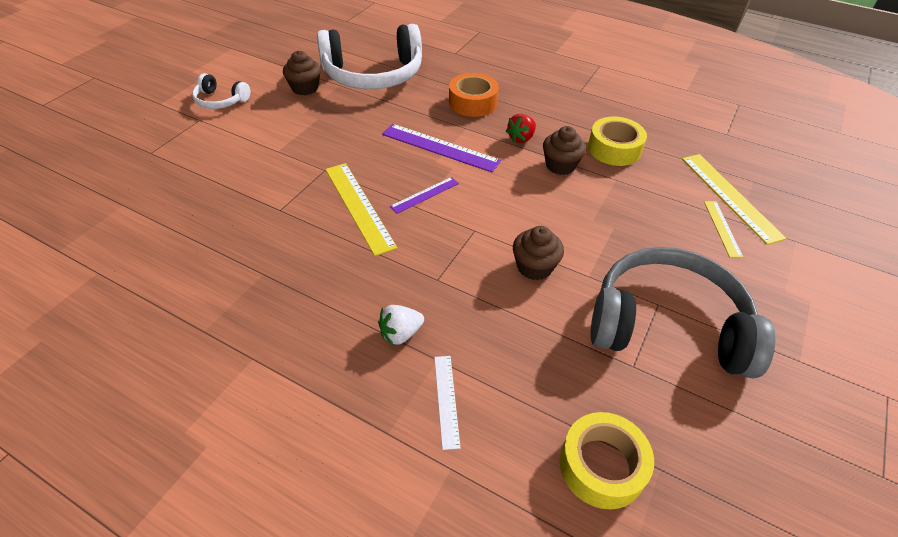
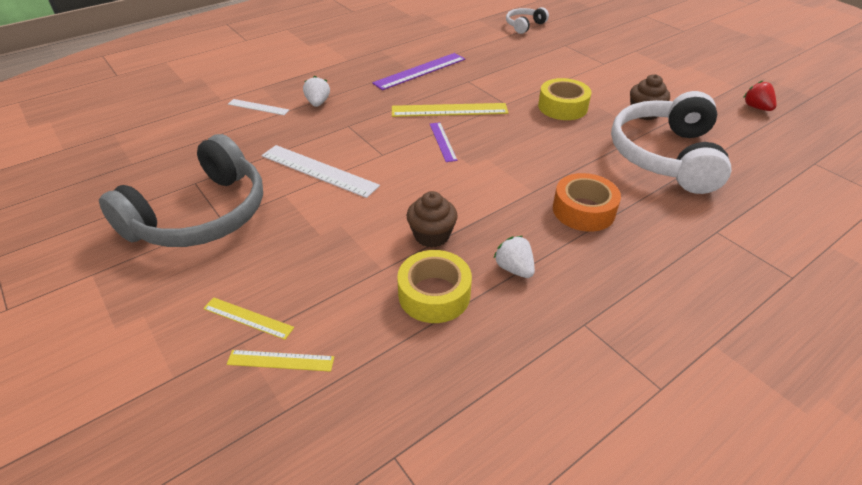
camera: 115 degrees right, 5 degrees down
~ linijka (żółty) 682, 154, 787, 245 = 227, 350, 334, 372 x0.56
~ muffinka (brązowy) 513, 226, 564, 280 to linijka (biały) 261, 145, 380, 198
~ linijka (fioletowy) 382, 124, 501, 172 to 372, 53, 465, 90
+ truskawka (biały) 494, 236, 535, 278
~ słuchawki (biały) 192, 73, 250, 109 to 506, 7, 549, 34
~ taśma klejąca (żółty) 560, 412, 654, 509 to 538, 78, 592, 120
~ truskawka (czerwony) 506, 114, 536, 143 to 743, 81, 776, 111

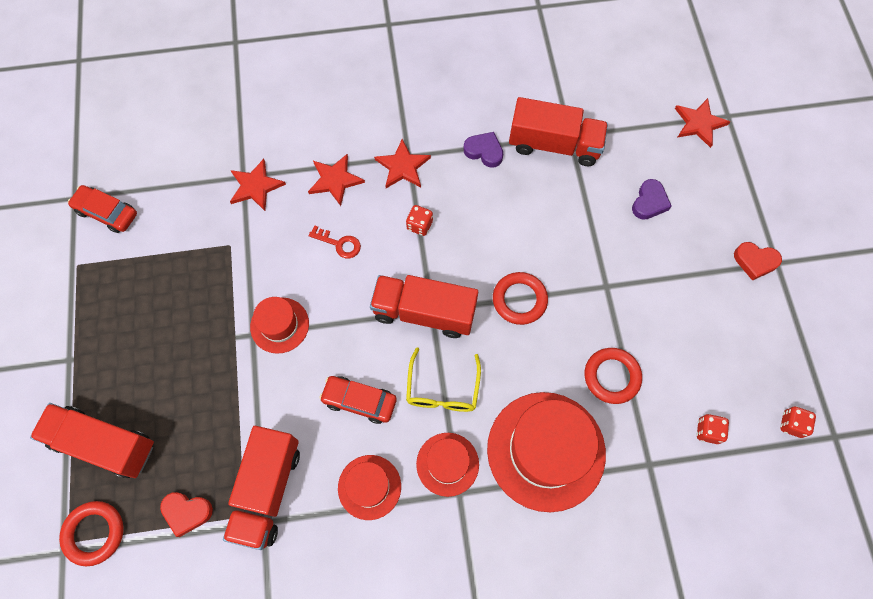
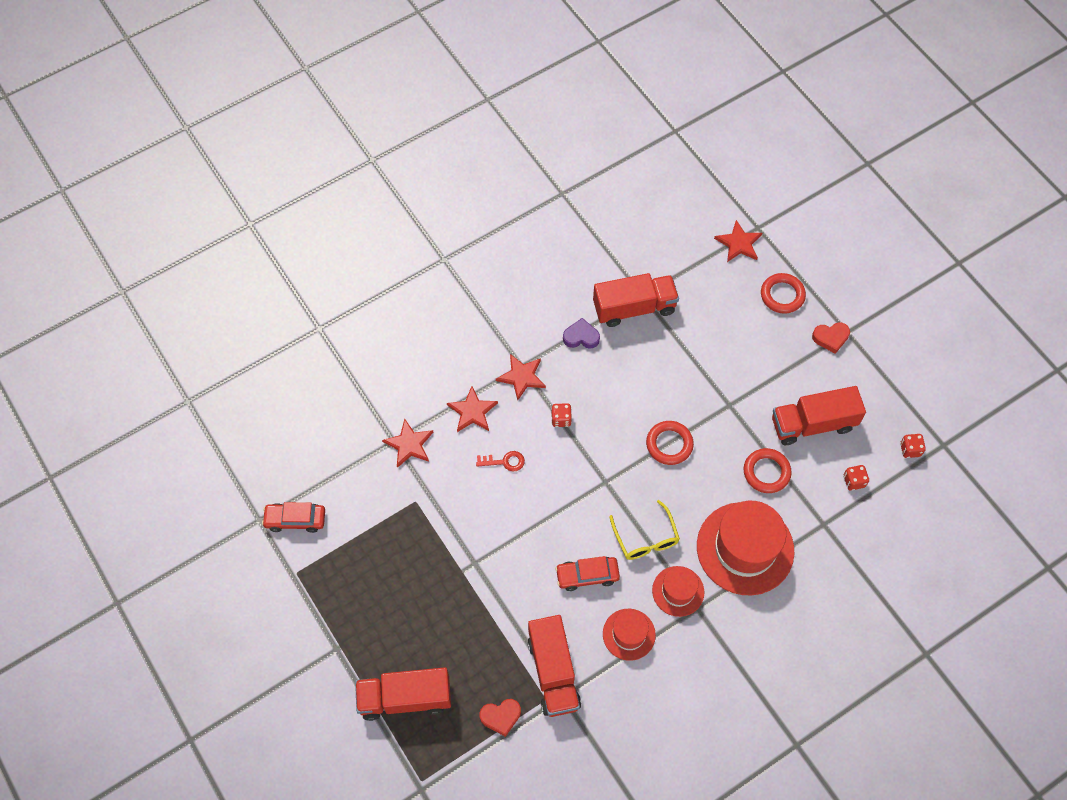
camera: 25 degrees left, 5 degrees down
~ pierścień (czerwony) 59, 501, 124, 566 to 761, 273, 806, 314
~ ciężarówka (czerwony) 370, 275, 478, 338 to 772, 386, 866, 445
- kapelusz (czerwony) 250, 297, 309, 354
- serce (fioletowy) 632, 179, 672, 220

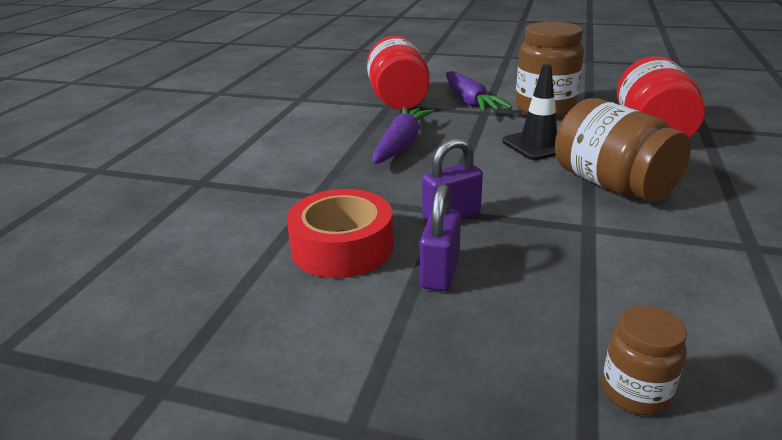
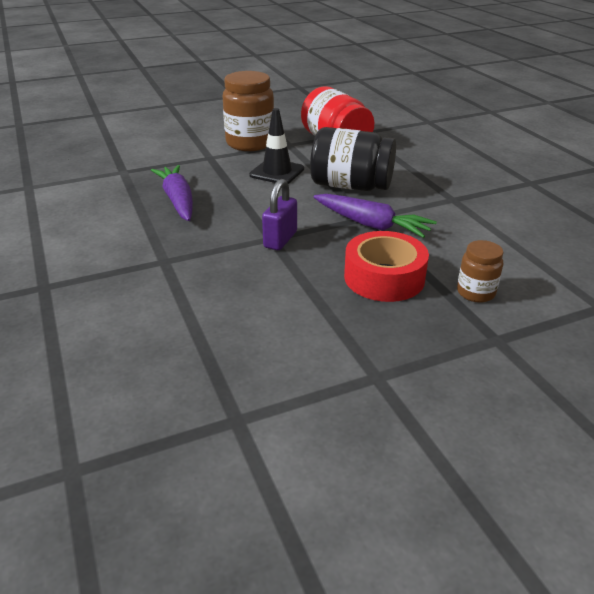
camera: 40 degrees left, 5 degrees up
~ słoik (brązowy) 555, 98, 691, 202 to słoik (czarny) 310, 127, 396, 191
~ marchewka (fioletowy) 446, 71, 512, 113 to 314, 194, 437, 238
~ taśma klejąca (czerwony) 287, 189, 393, 278 to 344, 231, 429, 302
- słoik (czerwony) 367, 36, 429, 110
- kłódka (fioletowy) 420, 184, 461, 291

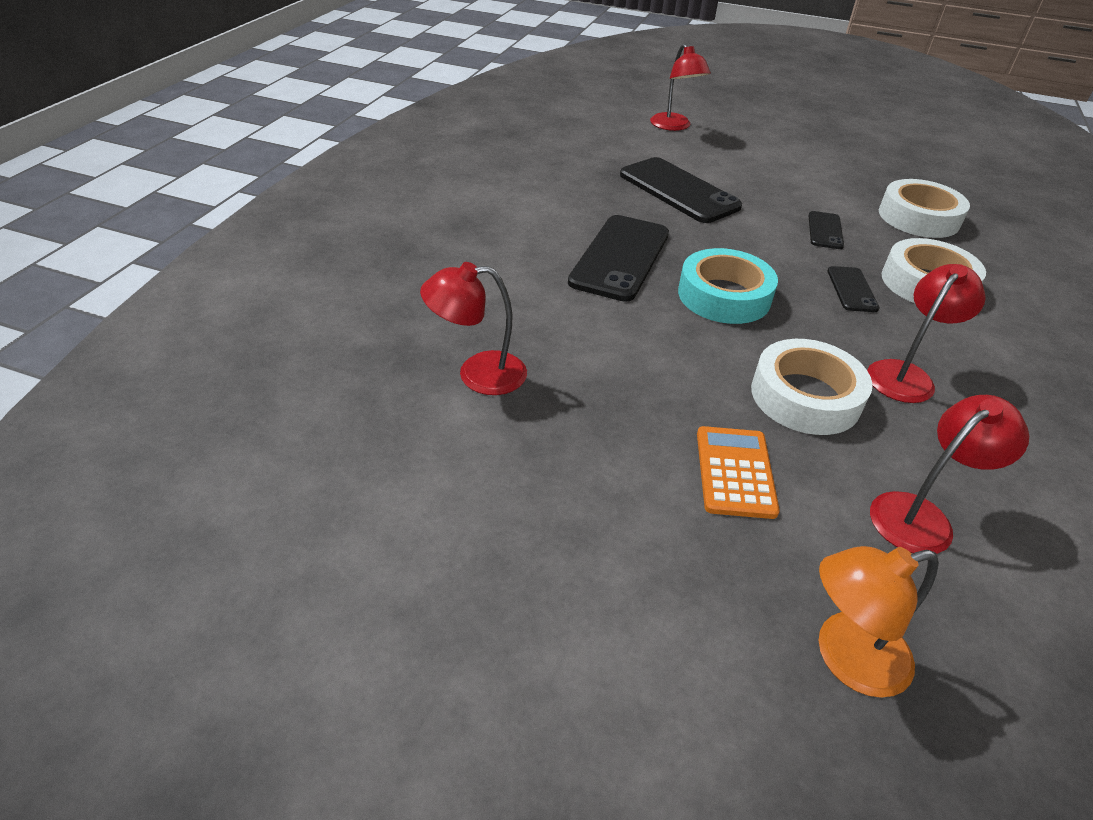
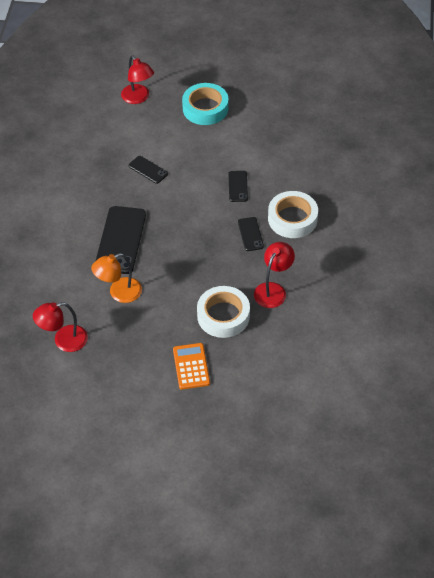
camera: 10 degrees left, 10 degrees up
~ lampka (pomarańczowy) 819, 546, 939, 698 to 91, 253, 142, 303
~ telefon (czarny) 620, 157, 742, 223 = 129, 156, 168, 184 x0.50
~ taśma klejąca (turkusowy) 678, 248, 778, 324 to 182, 83, 229, 125
- lampka (czerwony) 870, 395, 1029, 554
- taśma klejąca (biały) 879, 179, 970, 238

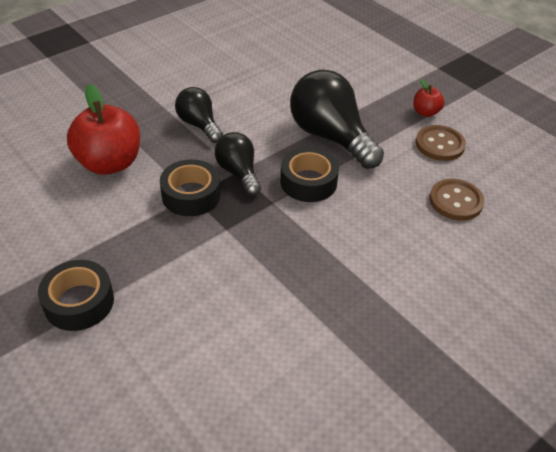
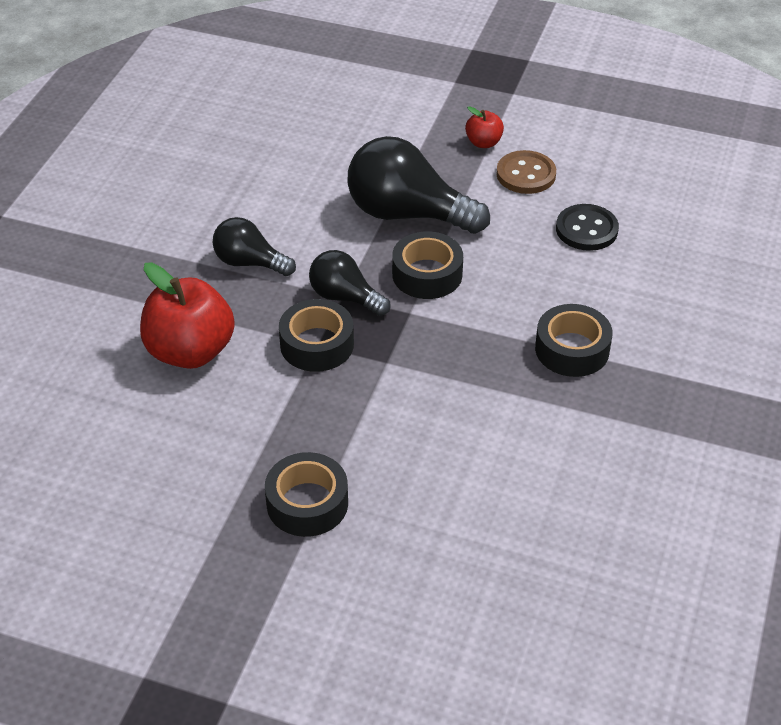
camera: 30 degrees left, 0 degrees up
+ taśma klejąca (czarny) 535, 304, 613, 377
~ guzik (brązowy) 429, 179, 484, 221 to guzik (czarny) 556, 204, 619, 251

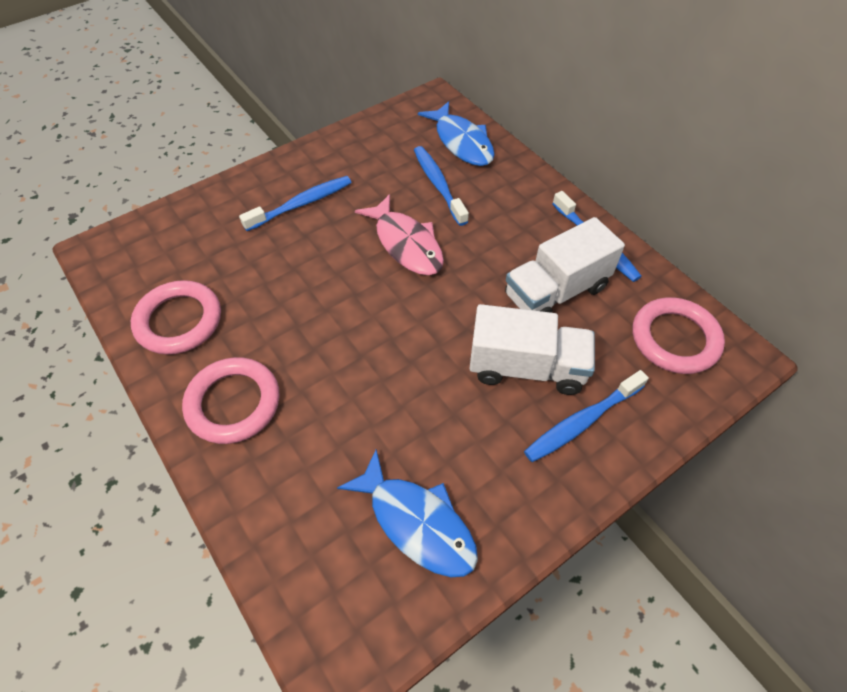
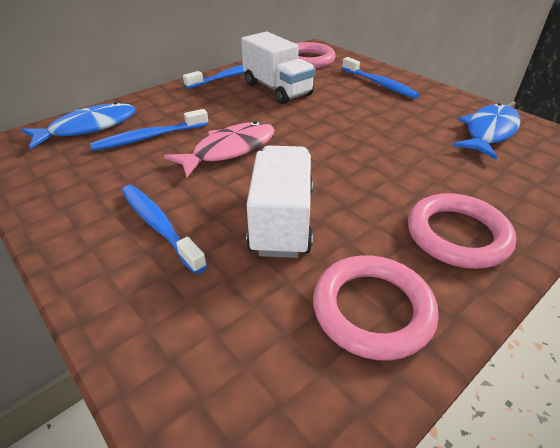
camera: 95 degrees left, 15 degrees down
~ ciężarówka (biały) 469, 304, 595, 395 to 246, 146, 313, 258

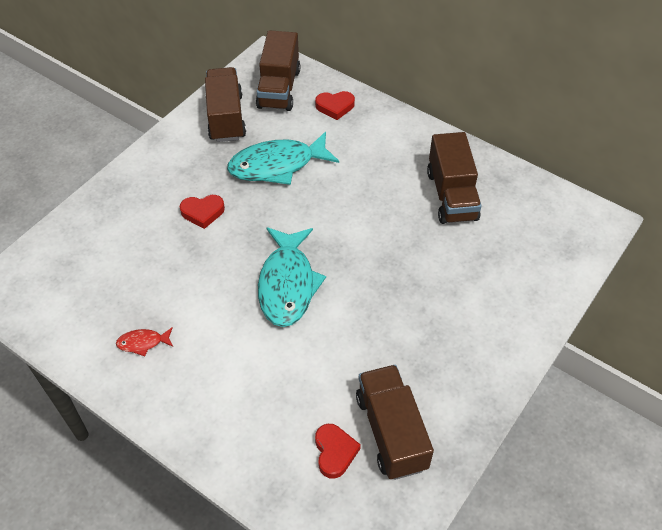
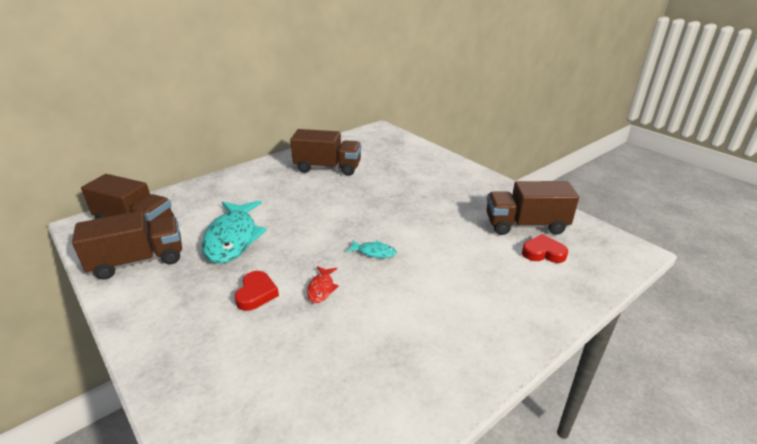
camera: 75 degrees left, 20 degrees down
~ ciężarówka (brązowy) 205, 67, 246, 142 = 72, 211, 182, 280 150 degrees clockwise
~ ryba (czerwony) 116, 327, 173, 356 to 307, 266, 339, 303
~ ryba (turkusowy) 258, 227, 326, 327 = 346, 240, 397, 258 x0.44
- serce (czerwony) 315, 91, 355, 120

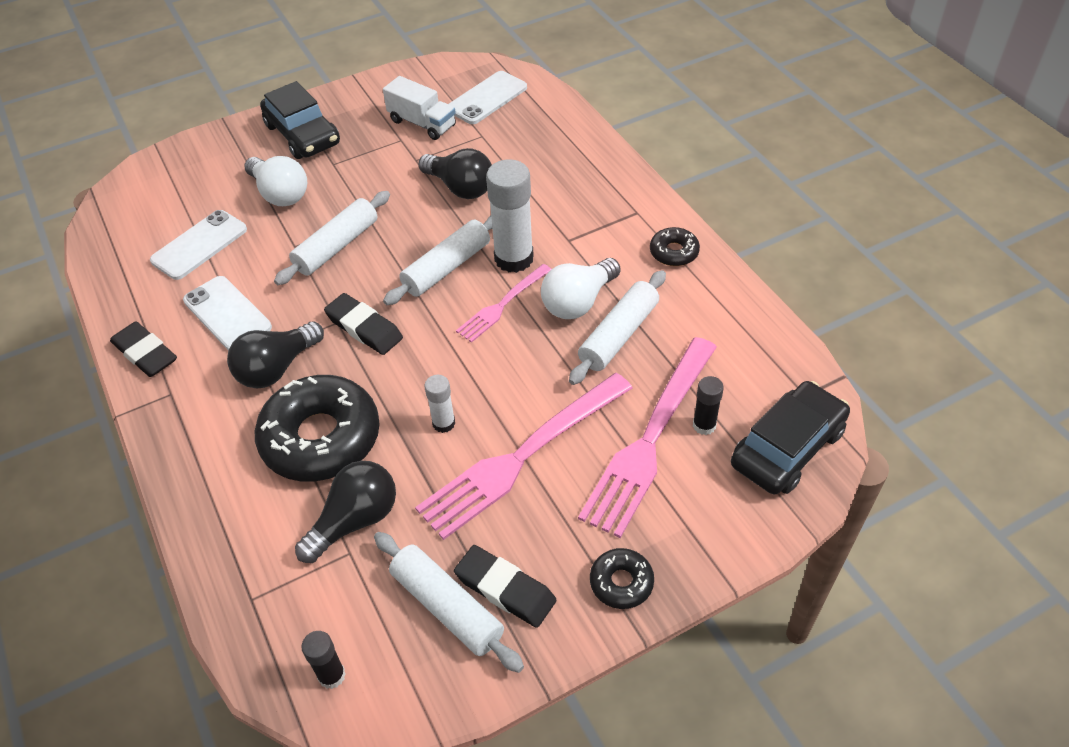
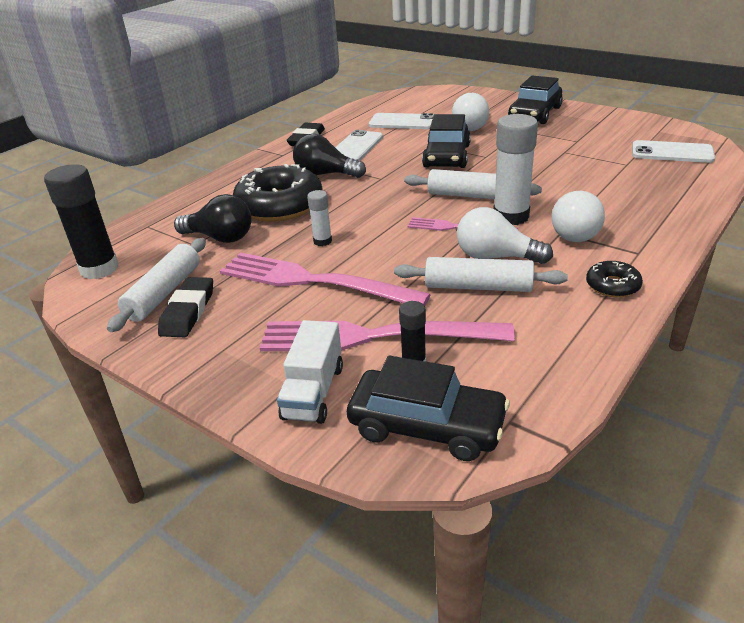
camera: 65 degrees right, 15 degrees down
~ klej w sztyfcie (czarny) 301, 631, 346, 689 = 44, 164, 119, 279 x1.95
~ ciężarówka (biały) 383, 76, 456, 140 to 277, 320, 343, 424
~ wałek do ciasta (biały) 274, 191, 390, 285 to samochód (czarny) 422, 114, 471, 168
+ żarówka (biały) 552, 191, 605, 242
- gumka do mazania (czarny) 324, 293, 403, 355
- żarówka (czarny) 418, 148, 492, 199
- donut (czarny) 590, 548, 654, 609

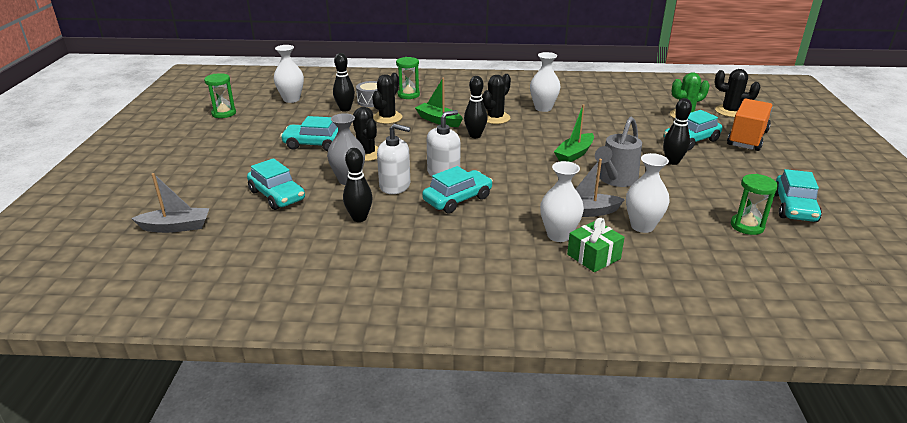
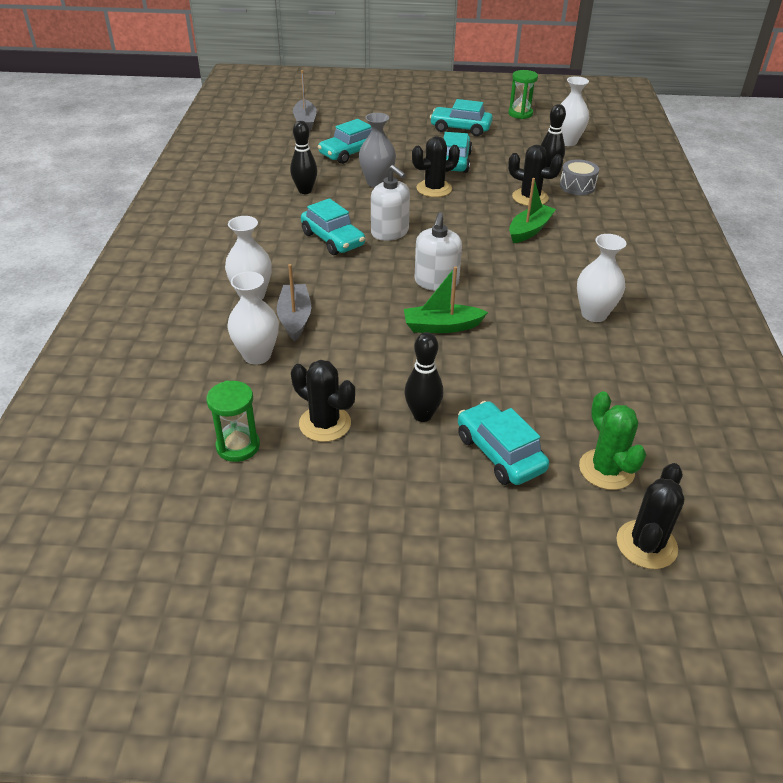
camera: 90 degrees right, 10 degrees up
~ kaktus (czarny) 482, 74, 511, 124 to 291, 360, 355, 442
~ łódka (zielony) 554, 104, 594, 162 = 404, 266, 488, 333 45 degrees counterclockwise
~ dozownik mydła (biały) 377, 124, 410, 194 to 415, 212, 462, 291
~ samochód (turkusowy) 774, 169, 822, 222 to 430, 99, 493, 136
- klepsydra (zielony) 396, 57, 420, 99
- kręgiel (czarny) 464, 76, 488, 138
- prezent (zielony) 567, 218, 625, 272
- konewka (szary) 595, 117, 642, 187
- ciężarówka (pomarańczowy) 727, 99, 772, 151

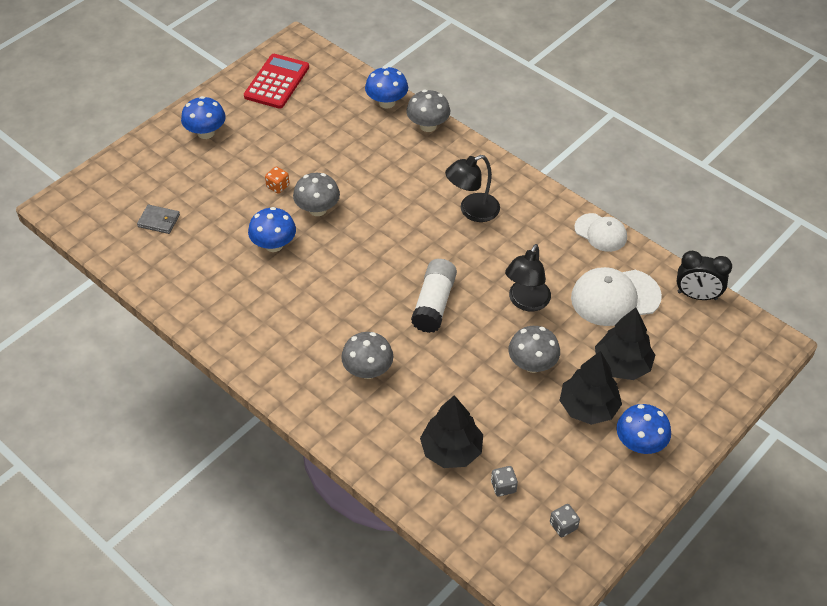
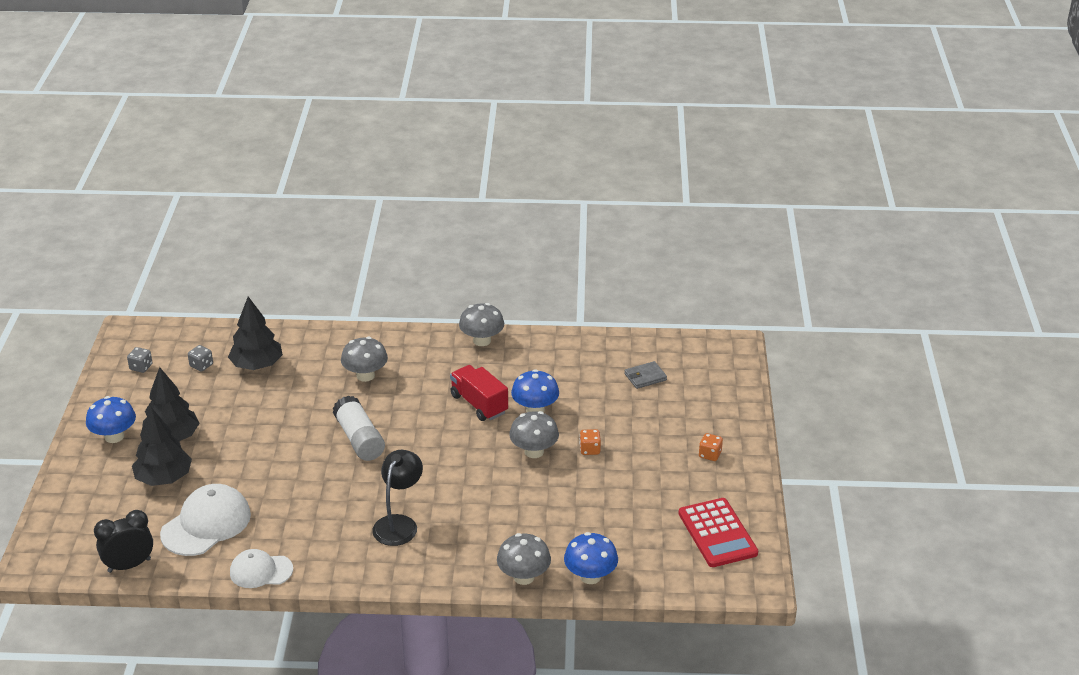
camera: 140 degrees right, 15 degrees down
+ ciężarówka (czerwony) 450, 365, 508, 421
~ grzyb (szary) 509, 326, 560, 373 to 459, 303, 504, 346
~ grzyb (niebieski) 181, 96, 226, 139 to kostka do gry (pomarańczowy) 699, 433, 723, 461
- lampka (czarny) 505, 244, 551, 312

